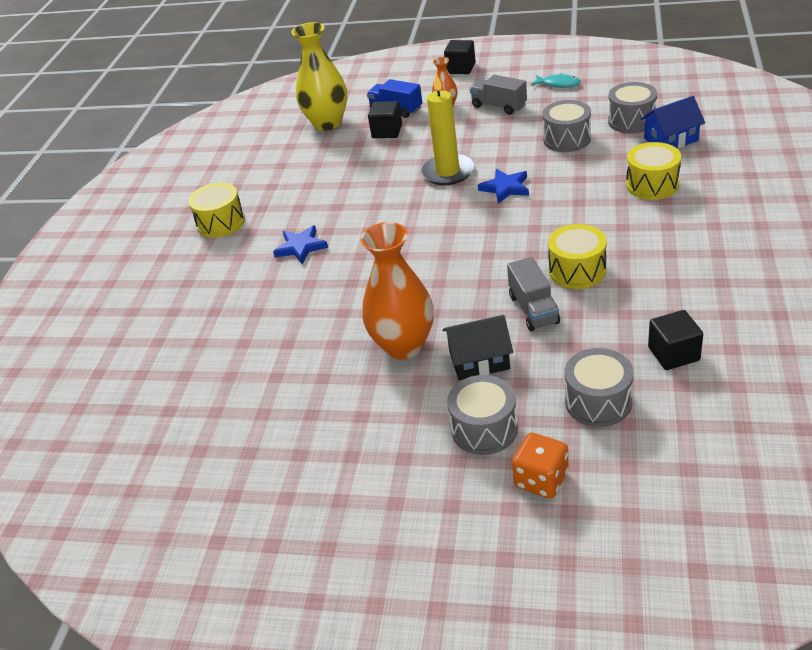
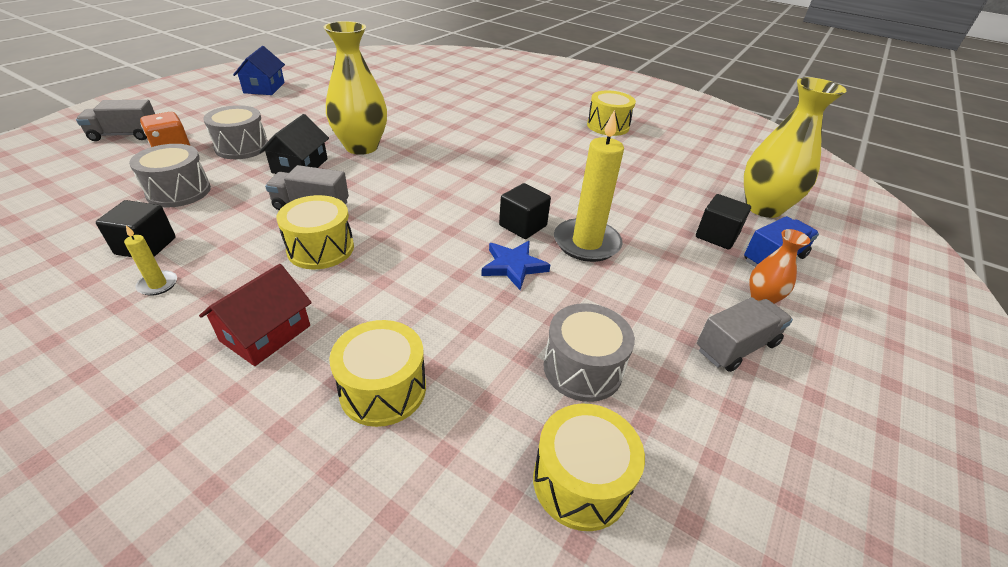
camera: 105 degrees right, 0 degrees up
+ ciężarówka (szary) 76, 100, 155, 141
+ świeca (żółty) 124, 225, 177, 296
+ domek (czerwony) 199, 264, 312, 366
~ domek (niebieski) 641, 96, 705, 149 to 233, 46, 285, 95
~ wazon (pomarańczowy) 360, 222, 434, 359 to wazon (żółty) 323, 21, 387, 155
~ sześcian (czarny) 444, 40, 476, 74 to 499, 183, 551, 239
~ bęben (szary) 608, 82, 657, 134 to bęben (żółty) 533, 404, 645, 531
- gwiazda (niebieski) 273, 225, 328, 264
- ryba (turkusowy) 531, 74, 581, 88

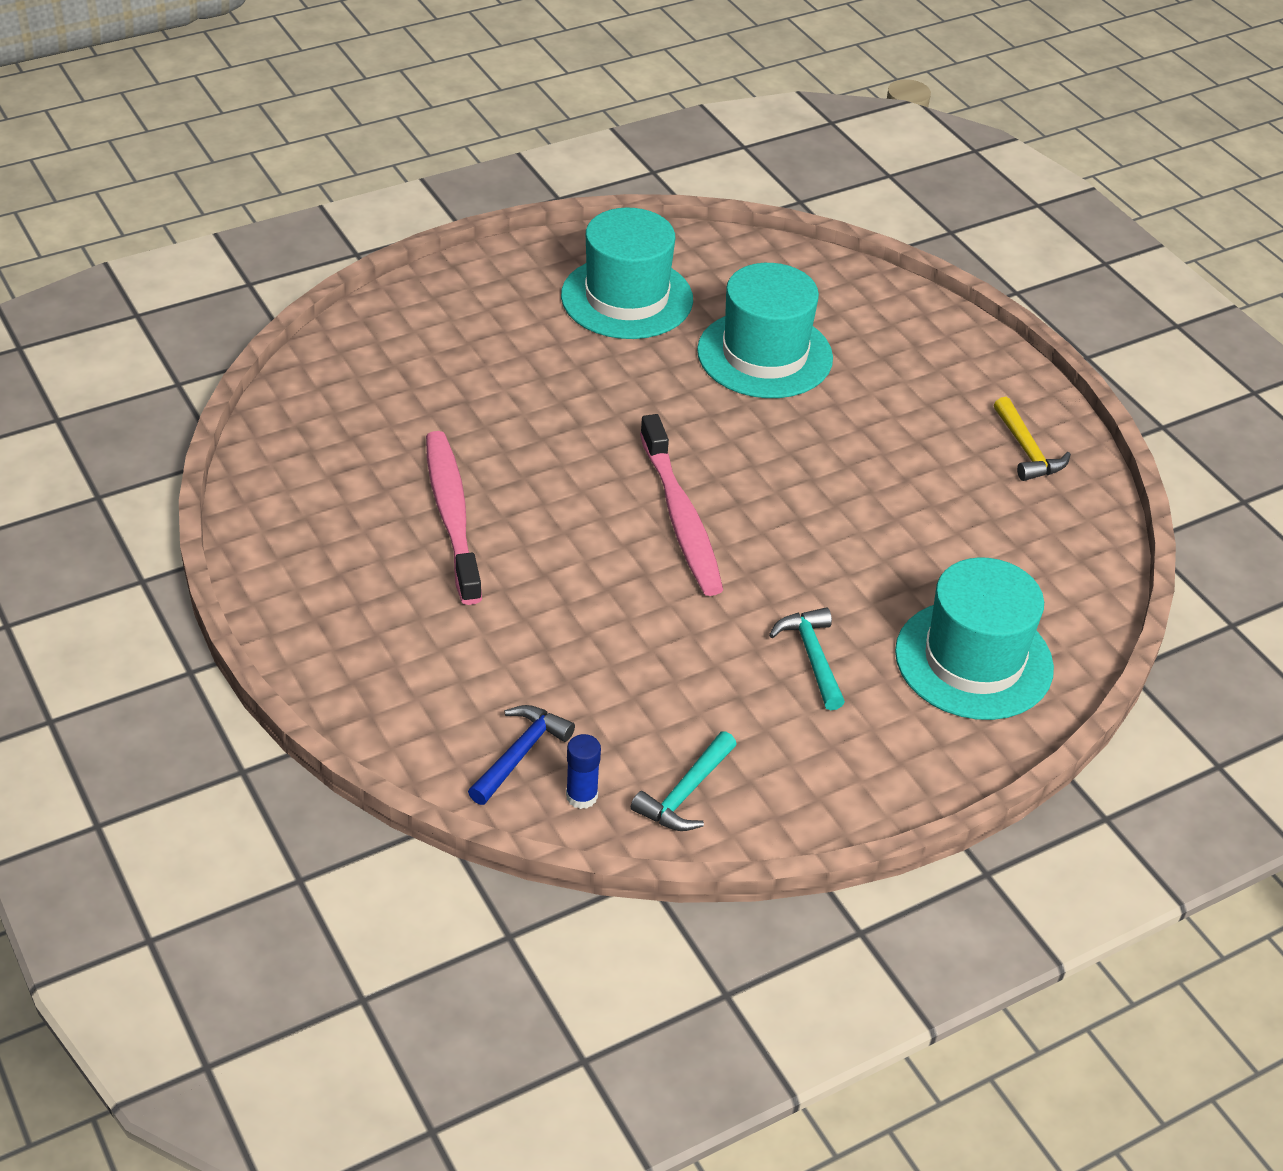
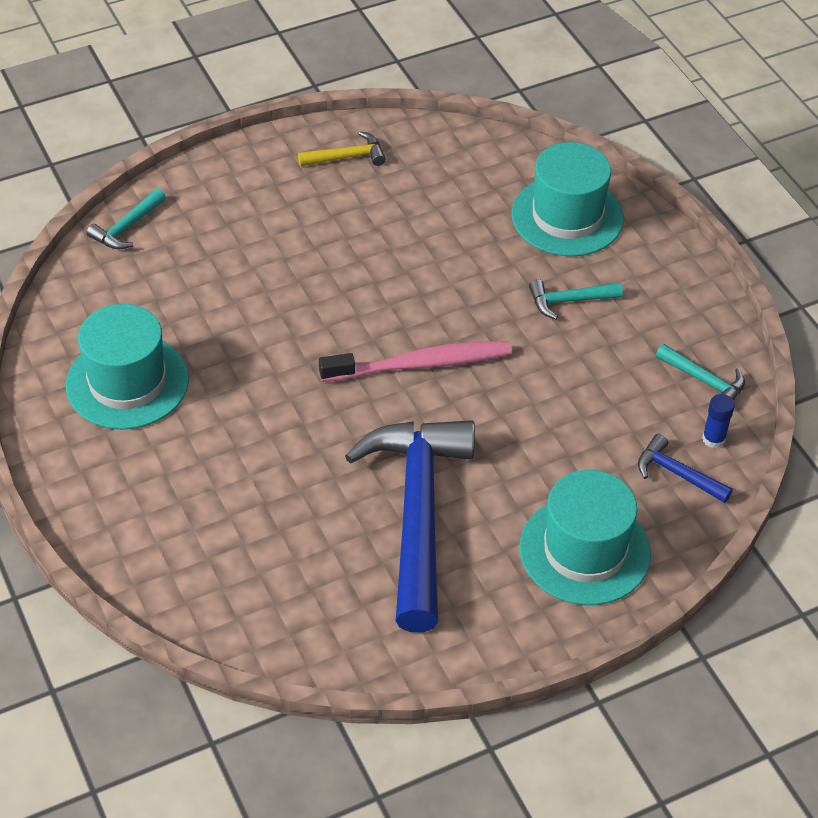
camera: 85 degrees left, 5 degrees up
+ młotek (turkusowy) 87, 189, 166, 249
~ szczoteczka do zębów (różowy) 426, 431, 482, 605 to młotek (niebieski) 345, 420, 475, 632
~ kapelusz (turkusowy) 697, 263, 833, 398 to 520, 470, 651, 605

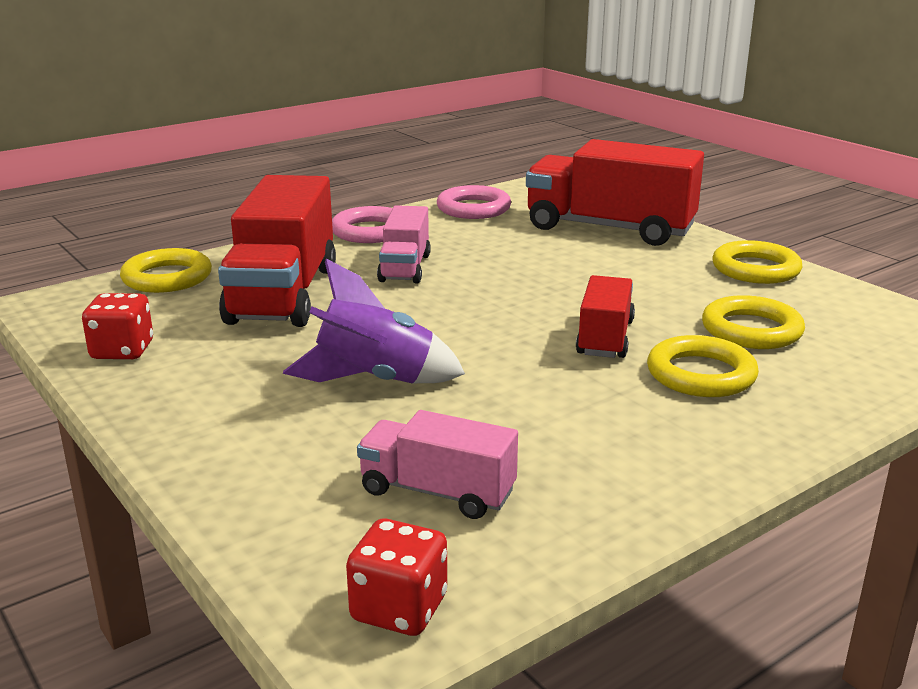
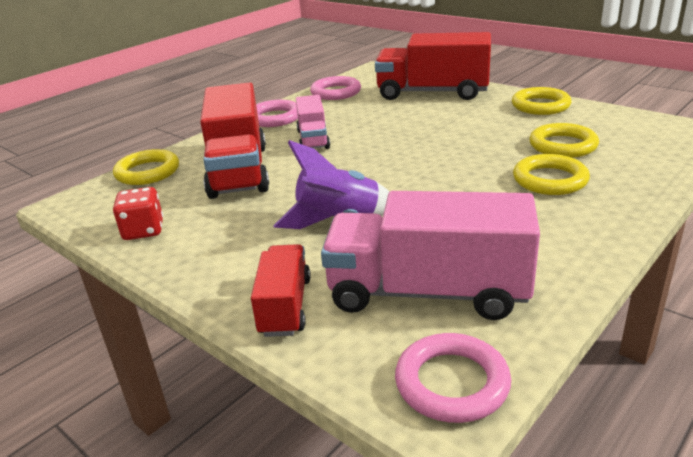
camera: 10 degrees left, 5 degrees up
~ ciężarówka (czerwony) 576, 275, 635, 358 to 251, 244, 311, 337
~ ciężarówka (różowy) 357, 410, 518, 519 = 321, 191, 540, 320 x1.82
~ kostka do gry (czerwony) 346, 518, 447, 636 to pierścień (różowy) 395, 333, 511, 423

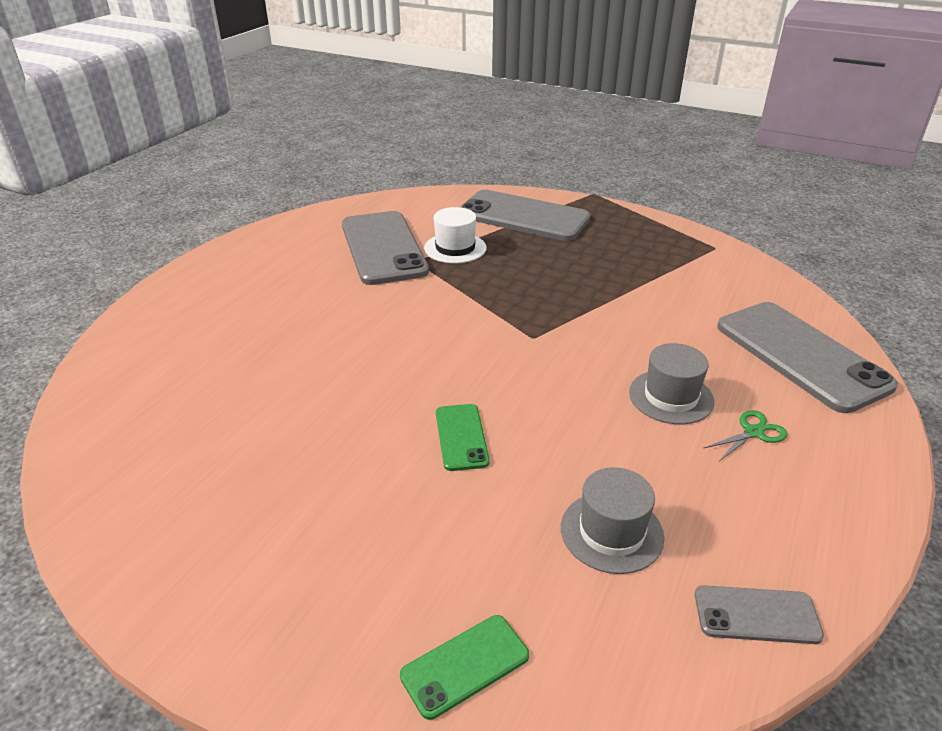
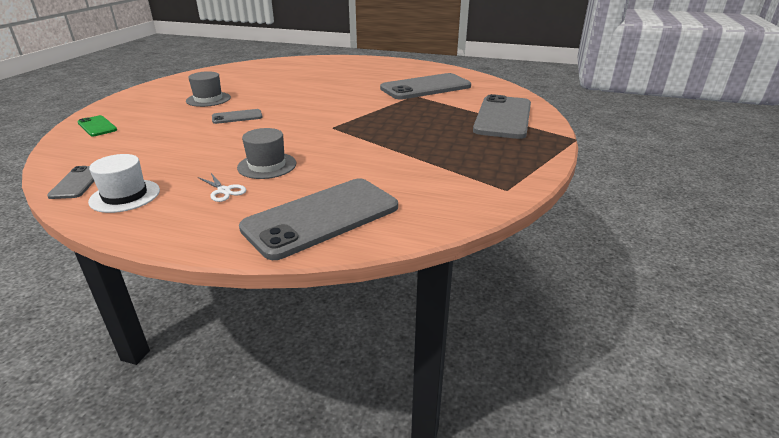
camera: 80 degrees right, 5 degrees down
~ kapelusz (biały) 424, 207, 487, 263 to 88, 154, 160, 213
~ kapelusz (szary) 561, 467, 664, 574 to 186, 71, 231, 107
~ nożyczki (zielony) 703, 410, 787, 461 to nożyczki (biały) 198, 173, 246, 202
~ telefon (zielony) 436, 404, 489, 471 to telefon (szary) 212, 109, 263, 124

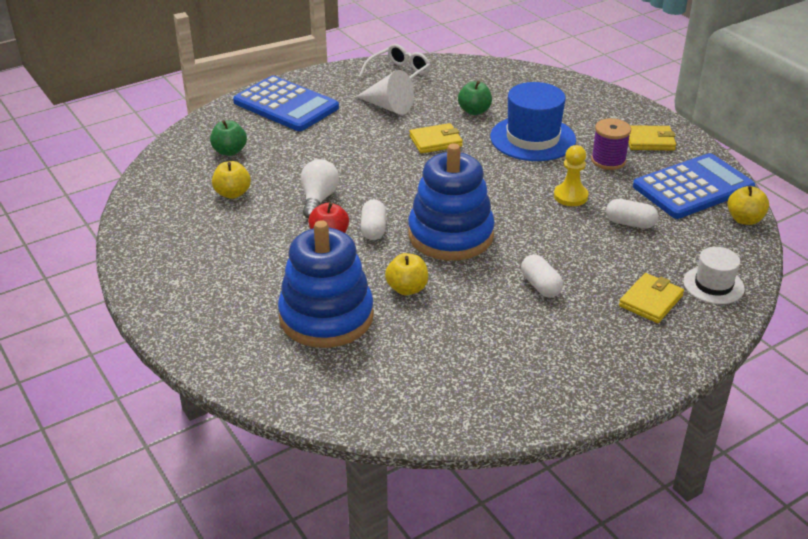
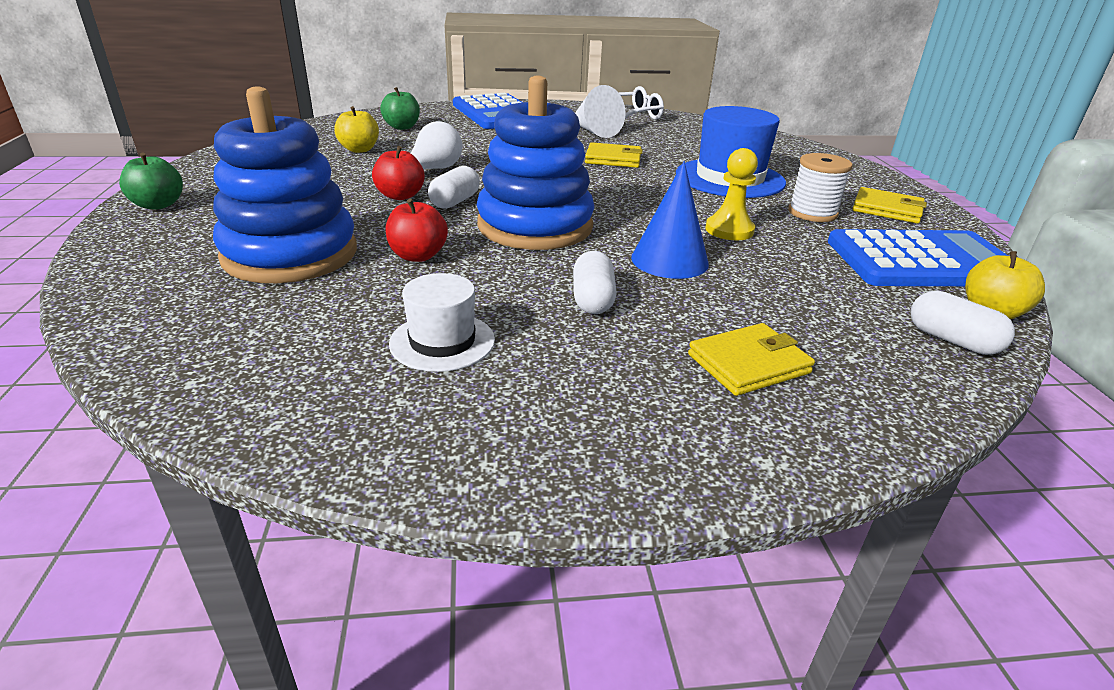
camera: 25 degrees right, 5 degrees down
~ jabłko (zielony) 458, 81, 492, 115 to 119, 152, 183, 209
~ jabłko (żółty) 385, 253, 428, 295 to jabłko (czerwony) 386, 199, 448, 262
~ kapelusz (biały) 683, 247, 745, 304 to 389, 273, 495, 372
+ stożek (niebieski) 631, 161, 709, 279
~ szpulka (fioletowy) 591, 118, 631, 170 to szpulka (biały) 788, 153, 853, 222
~ kapsułka (biały) 606, 199, 658, 229 to 911, 291, 1015, 355

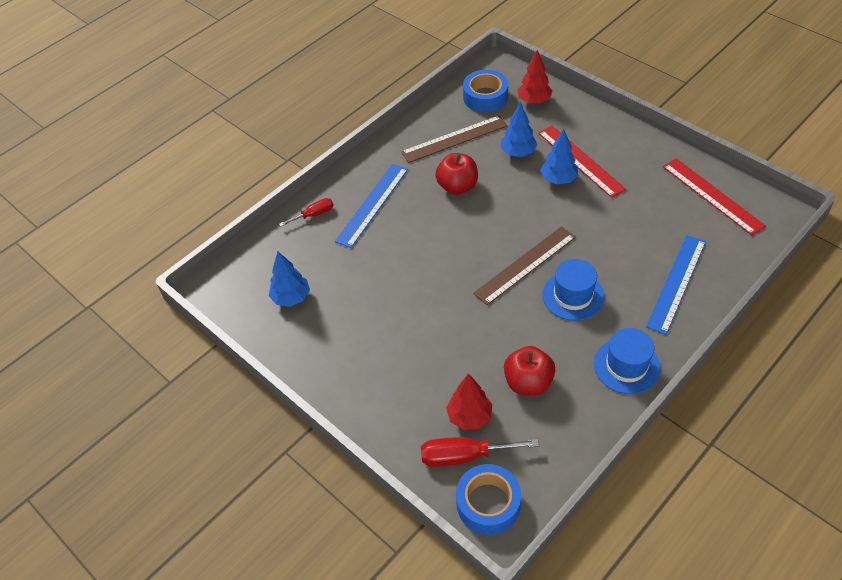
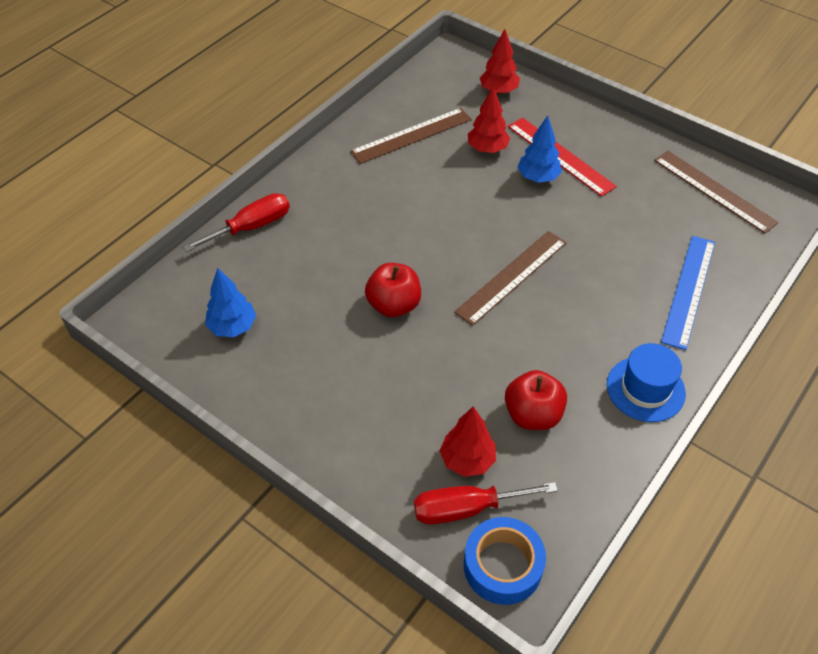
camera: 10 degrees left, 0 degrees up
~ śrubokręt (czerwony) 279, 198, 333, 227 = 183, 193, 290, 252 x1.63
~ jabłko (czerwony) 435, 153, 478, 195 to 365, 263, 421, 317
~ drzewko (niebieski) 501, 102, 537, 157 to drzewko (czerwony) 468, 87, 510, 153
~ linijka (czerwony) 663, 158, 766, 235 to linijka (brązowy) 654, 151, 779, 234
- linijka (niebieski) 335, 164, 408, 248
- taśma klejąca (niebieski) 463, 70, 508, 112
- kapelusz (niebieski) 542, 259, 605, 321

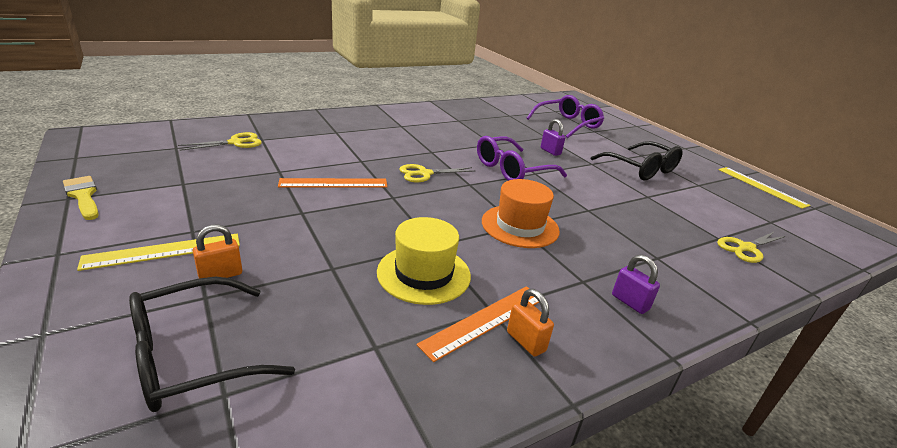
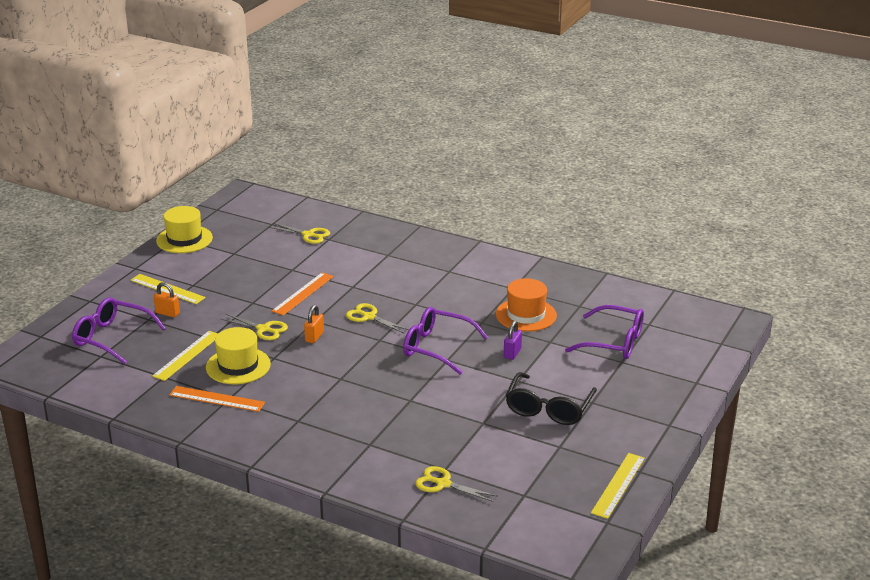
camera: 60 degrees right, 0 degrees up
~ okulary (czarny) 129, 277, 295, 412 to okulary (fioletowy) 72, 297, 166, 364
+ linijka (żółty) 152, 331, 218, 381
~ pędzel (żółty) 63, 176, 99, 220 to kapelusz (żółty) 156, 206, 213, 253
+ nożyczki (żółty) 221, 314, 288, 340
~ linijka (pomarańczowy) 278, 178, 387, 188 = 272, 272, 334, 316 75 degrees clockwise
~ kłódka (pomarańczowy) 507, 289, 554, 357 to 304, 305, 324, 343
~ kapelusz (pomarańczowy) 482, 179, 560, 248 to 496, 278, 557, 332
- kłódka (fioletowy) 612, 255, 660, 314

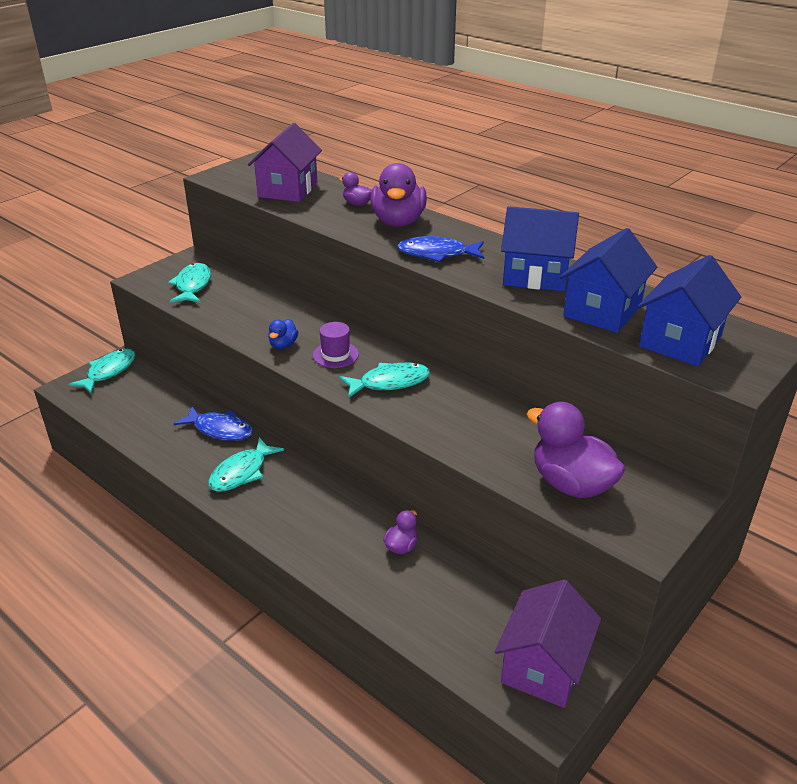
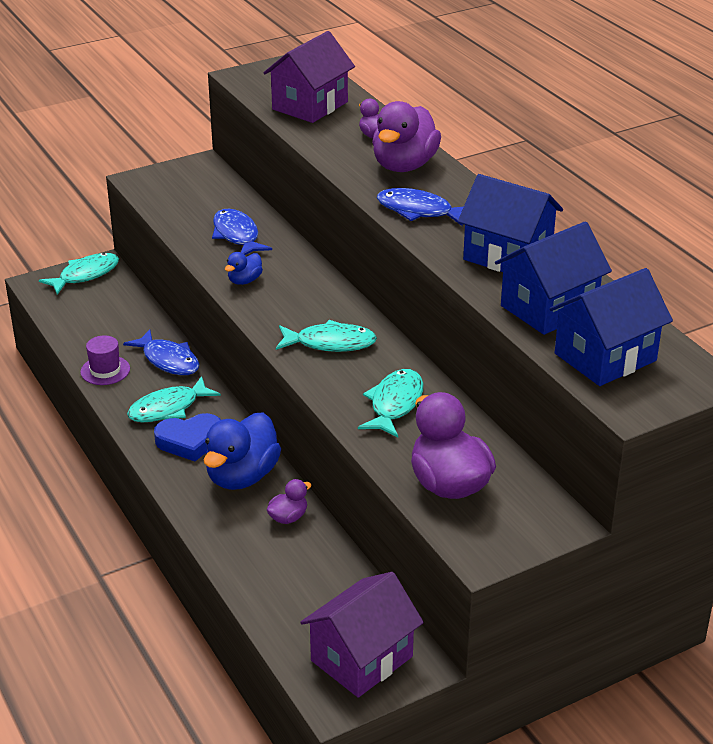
camera: 20 degrees right, 0 degrees up
~ kapelusz (fioletowy) 313, 322, 359, 368 to 80, 335, 130, 385
+ serce (niebieski) 154, 413, 221, 461
+ kaczka (niebieski) 204, 412, 281, 490
+ ryba (niebieski) 212, 209, 272, 255
~ ryba (turkusowy) 168, 263, 211, 303 to 358, 369, 423, 438

